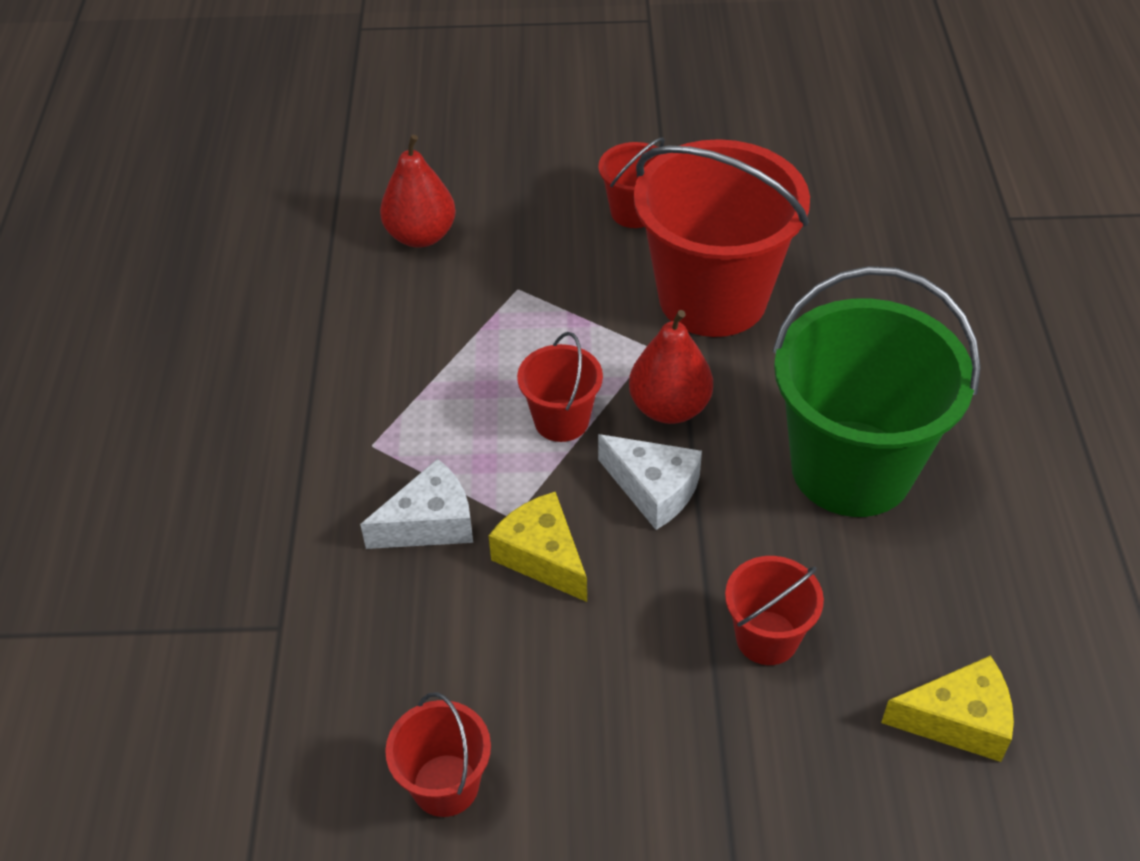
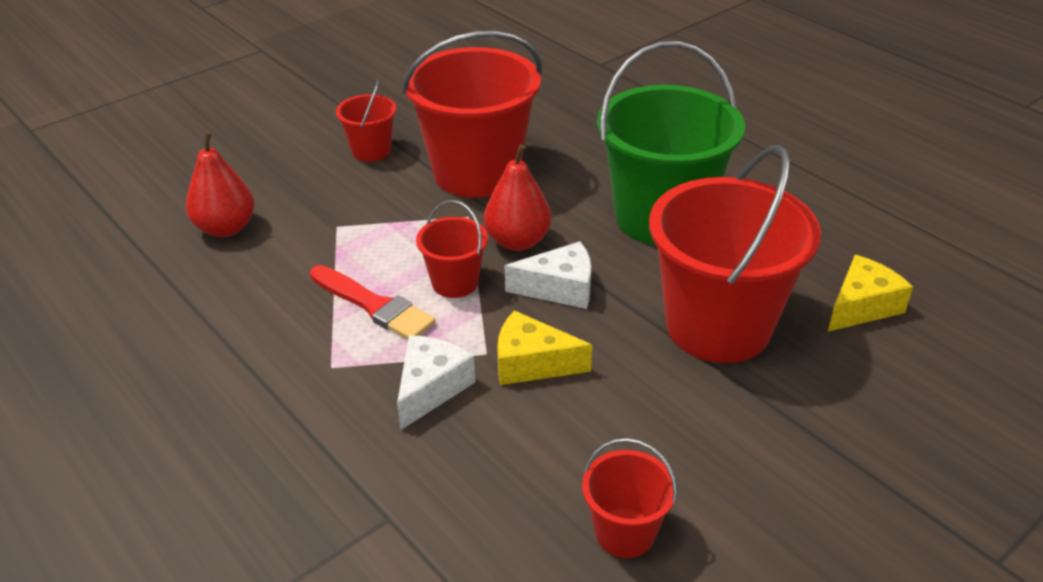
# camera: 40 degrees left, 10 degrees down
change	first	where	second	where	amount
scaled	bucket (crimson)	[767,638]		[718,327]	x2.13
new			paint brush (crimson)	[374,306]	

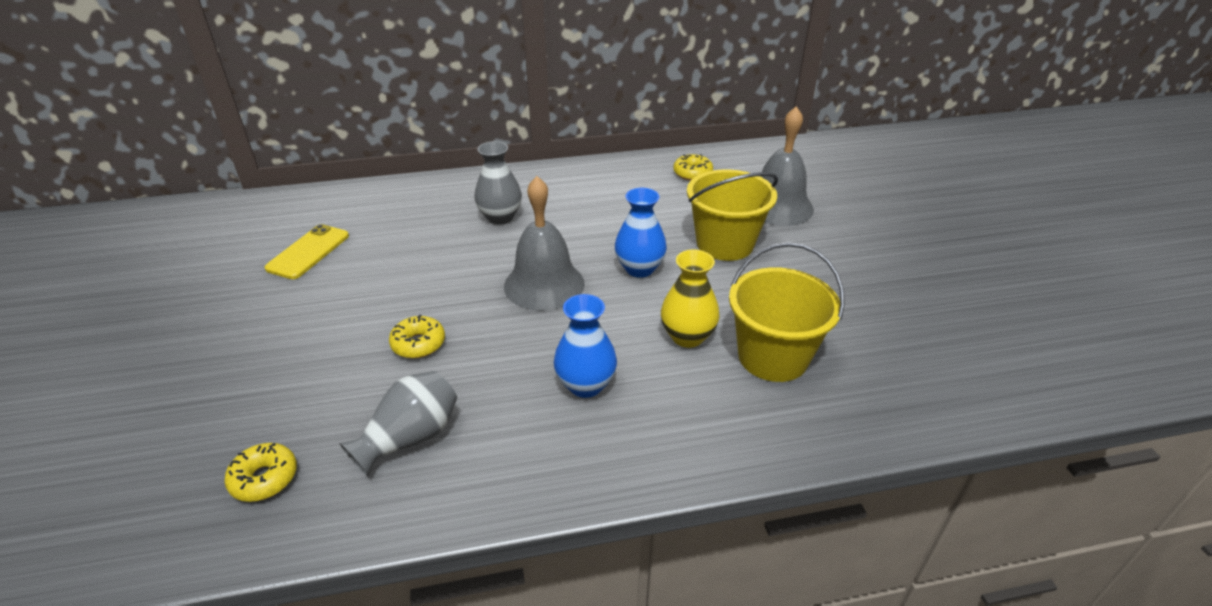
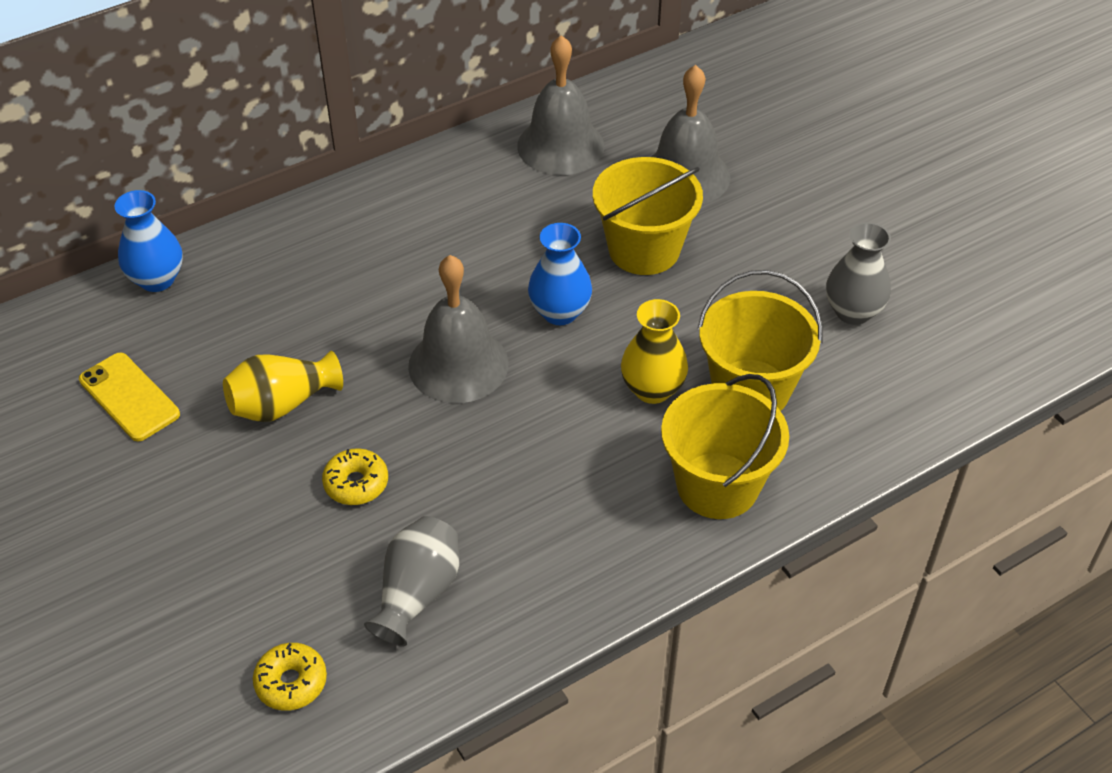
# camera: 20 degrees left, 10 degrees up
change	first	where	second	where	amount
rotated	phone (golden)	[308,252]		[129,397]	45 degrees counterclockwise
shifted	flower vase (ash-grey)	[500,217]		[853,312]	
shifted	flower vase (royal blue)	[585,385]		[157,279]	
swapped	glazed donut (golden)	[692,173]	school bell (ash-grey)	[560,146]	
new			flower vase (golden)	[282,404]	
new			bucket (golden)	[717,485]	

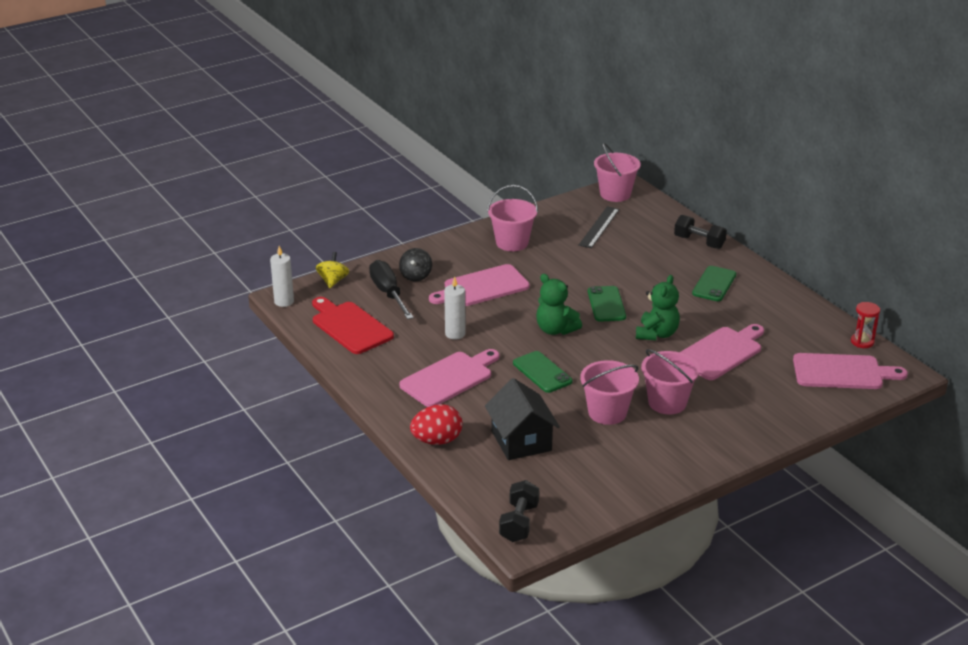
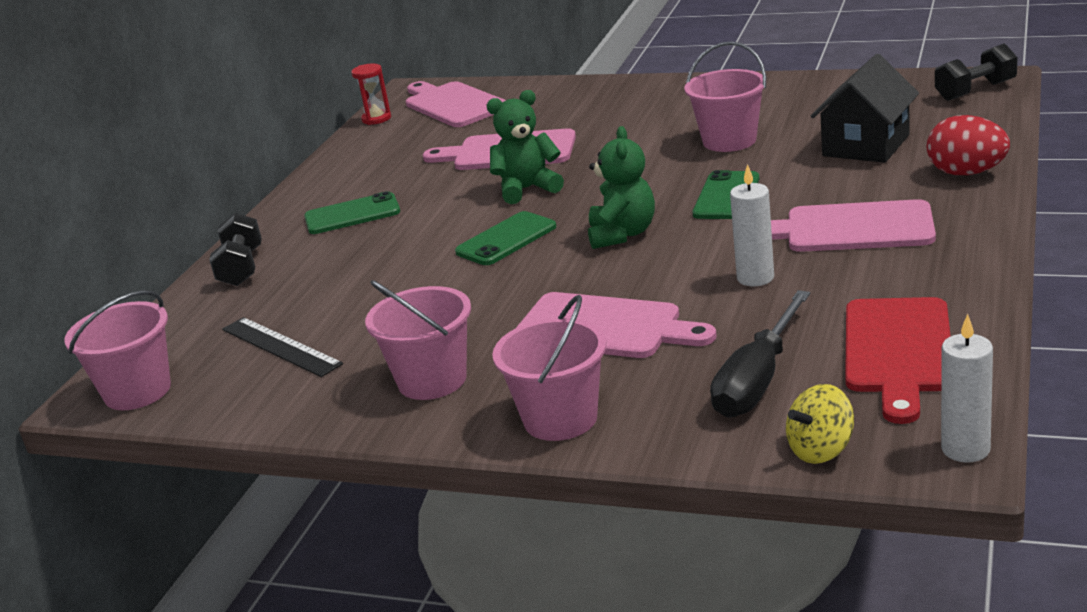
# camera: 125 degrees left, 5 degrees down
change	first	where	second	where	amount
gone	whirligig (jet-black)	[416,276]			
rotated	straightedge (jet-black)	[599,227]		[281,346]	60 degrees clockwise
shifted	bucket (rosy)	[667,402]		[560,419]	

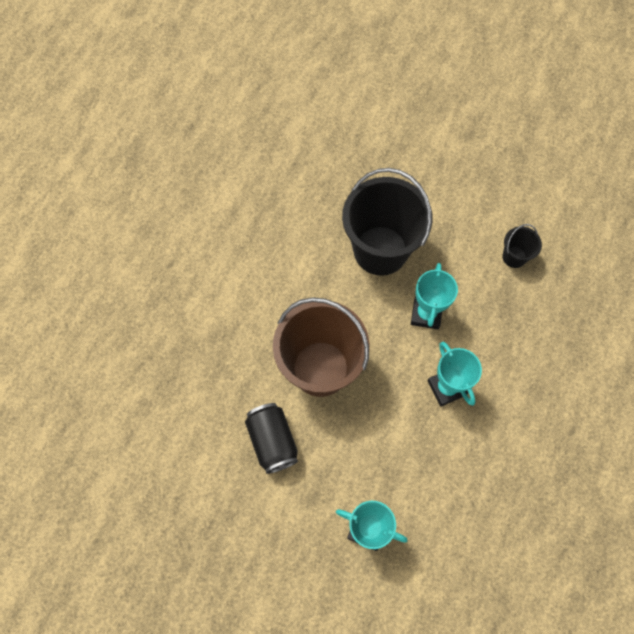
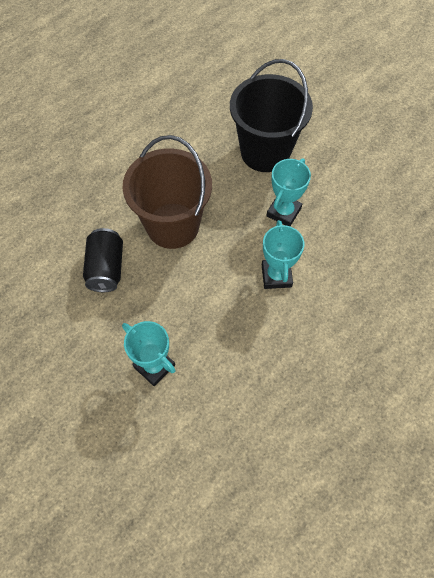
# camera: 20 degrees right, 5 degrees down
change	first	where	second	where	amount
gone	bucket (jet-black)	[514,257]			

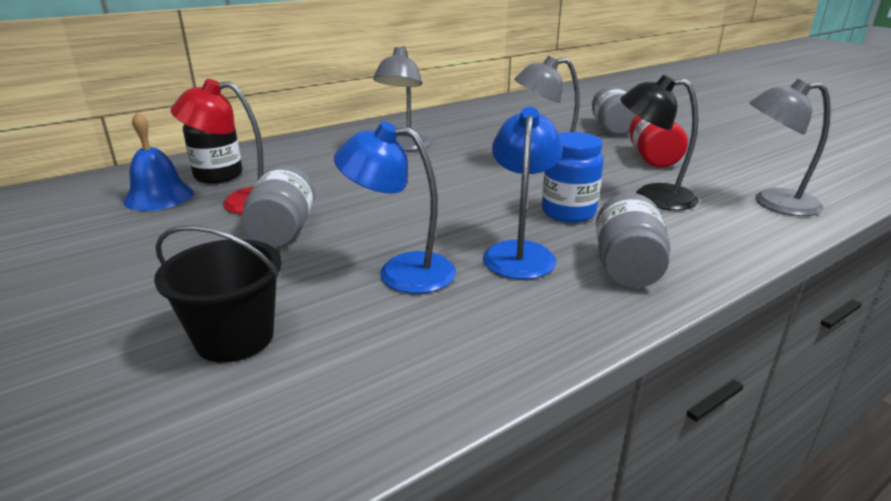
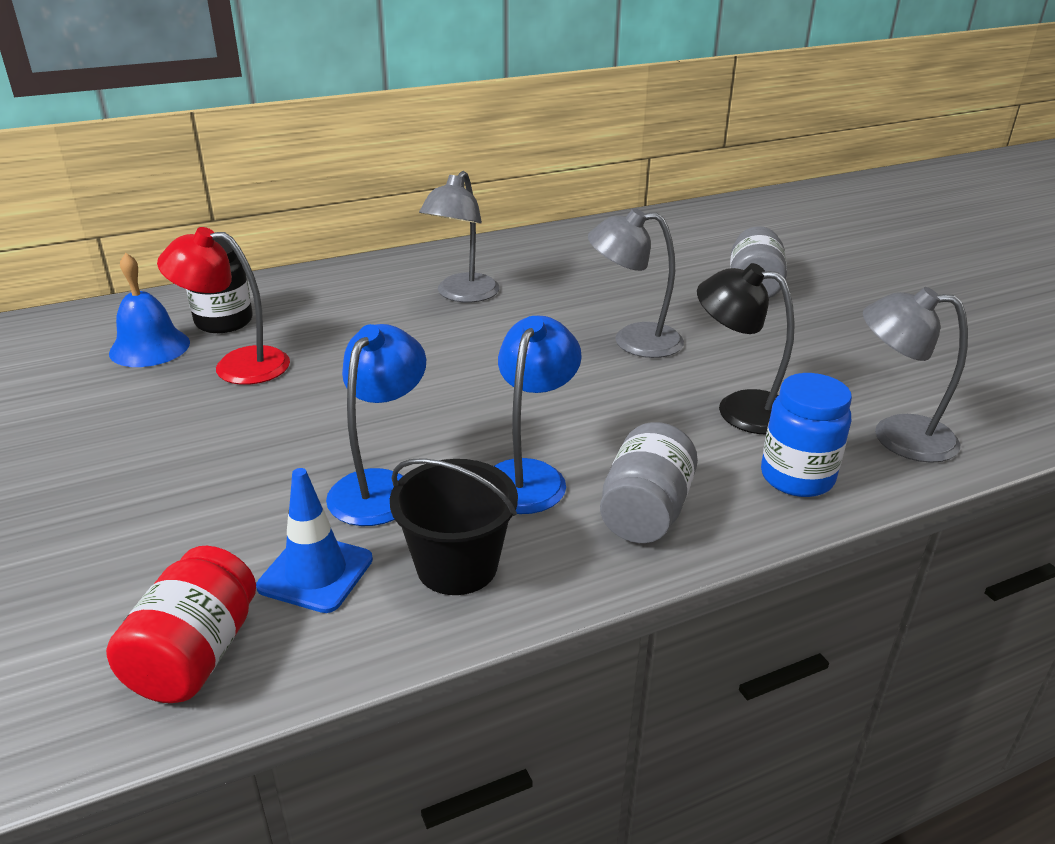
# camera: 10 degrees right, 5 degrees up
change	first	where	second	where	amount
shifted	bucket (jet-black)	[235,338]		[457,566]	
gone	preserve jar (ash-grey)	[283,231]			
rotated	desk lamp (royal blue)	[401,272]		[381,486]	90 degrees clockwise
shifted	preserve jar (royal blue)	[568,213]		[797,477]	
shifted	preserve jar (crimson)	[652,158]		[195,655]	
new			road cone (royal blue)	[316,573]	

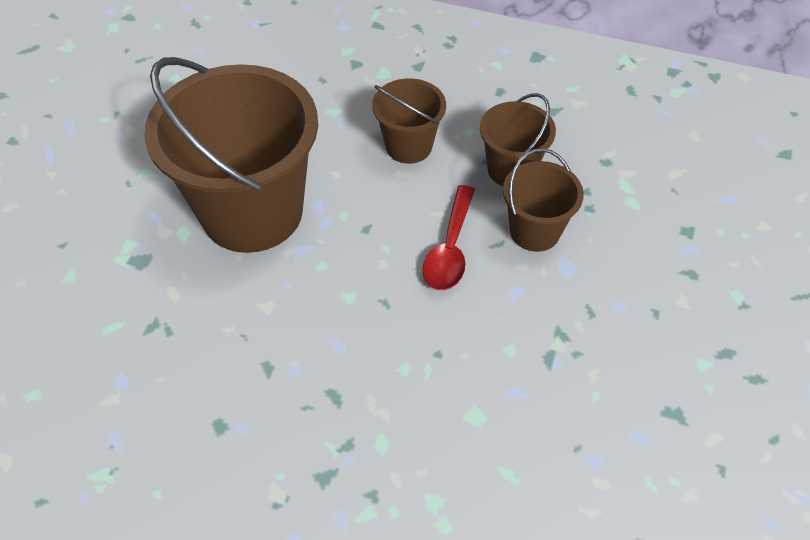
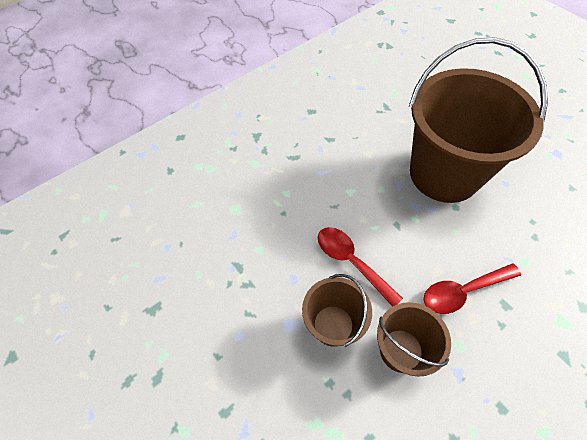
# camera: 125 degrees right, 5 degrees up
change	first	where	second	where	amount
swapped	bucket (russet)	[408,146]	teaspoon (crimson)	[463,291]	

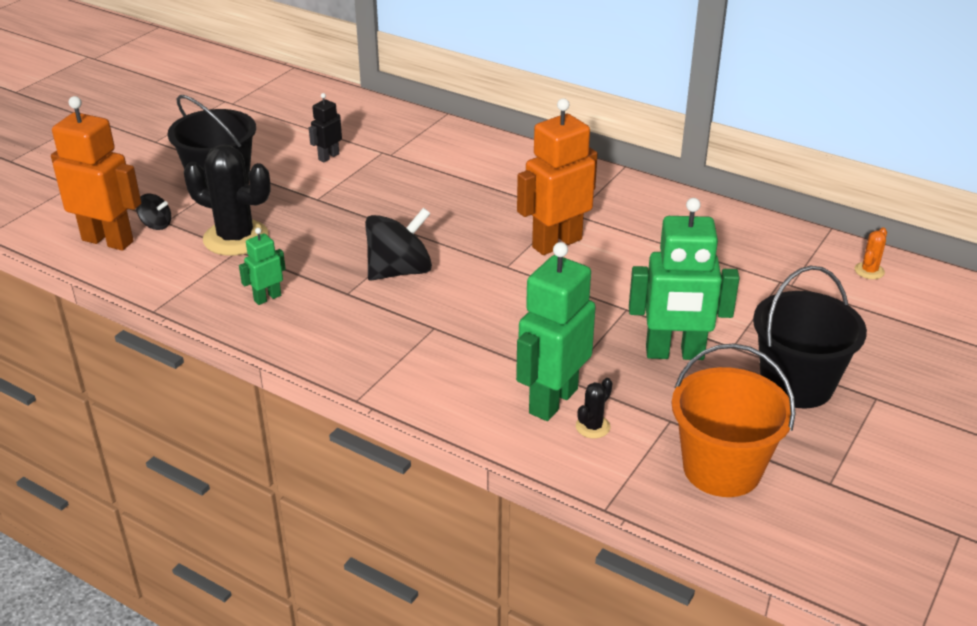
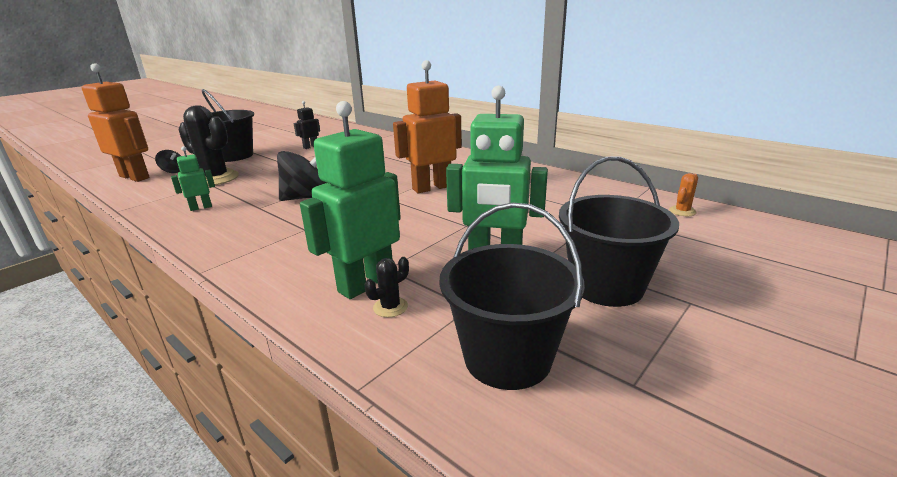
# camera: 10 degrees right, 10 degrees down
change	first	where	second	where	amount
repainted	bucket (orange)	[722,469]	bucket (jet-black)	[507,357]	

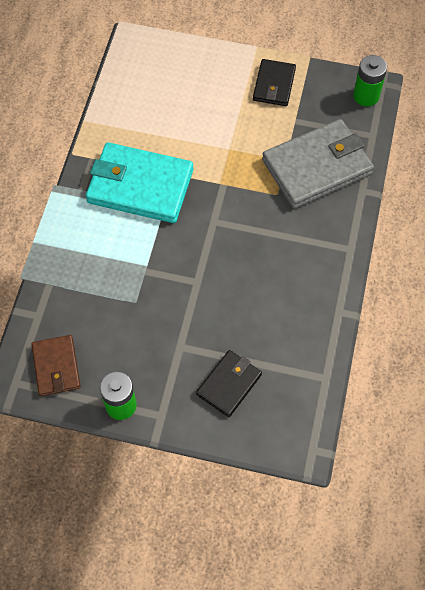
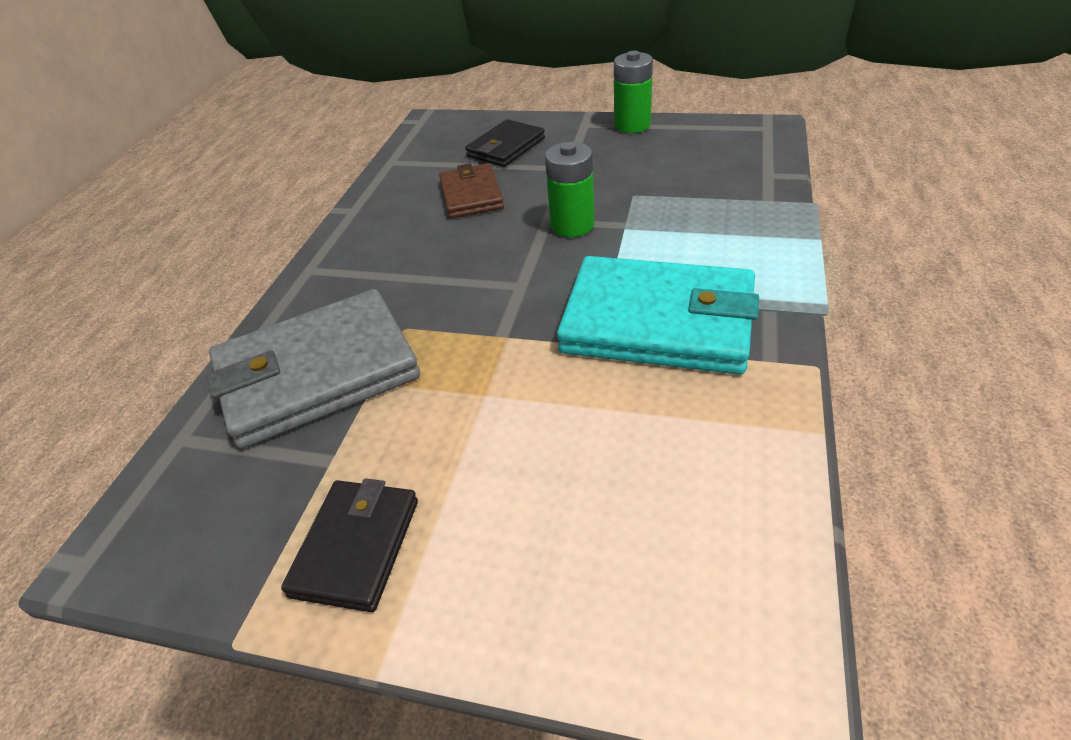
# camera: 175 degrees left, 20 degrees down
change	first	where	second	where	amount
shifted	card wallet (russet)	[56,367]		[471,195]	
shifted	power cell (green)	[366,96]		[572,225]	

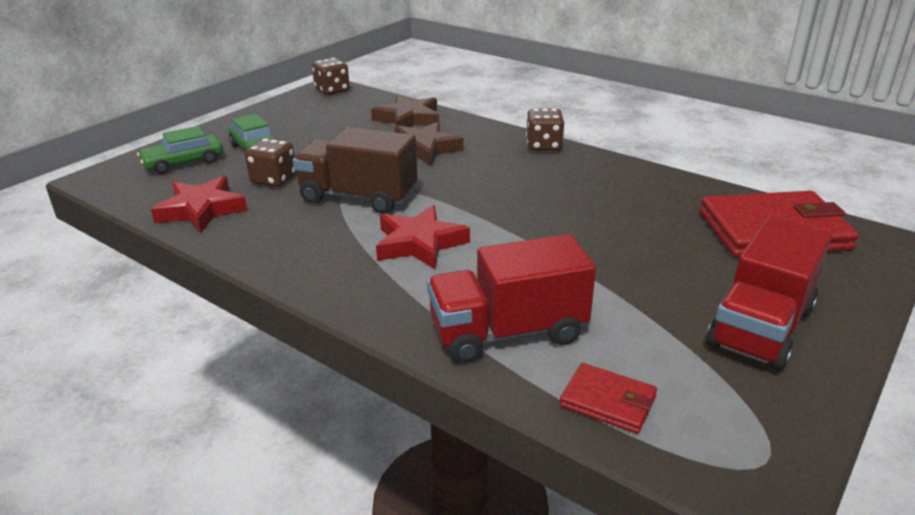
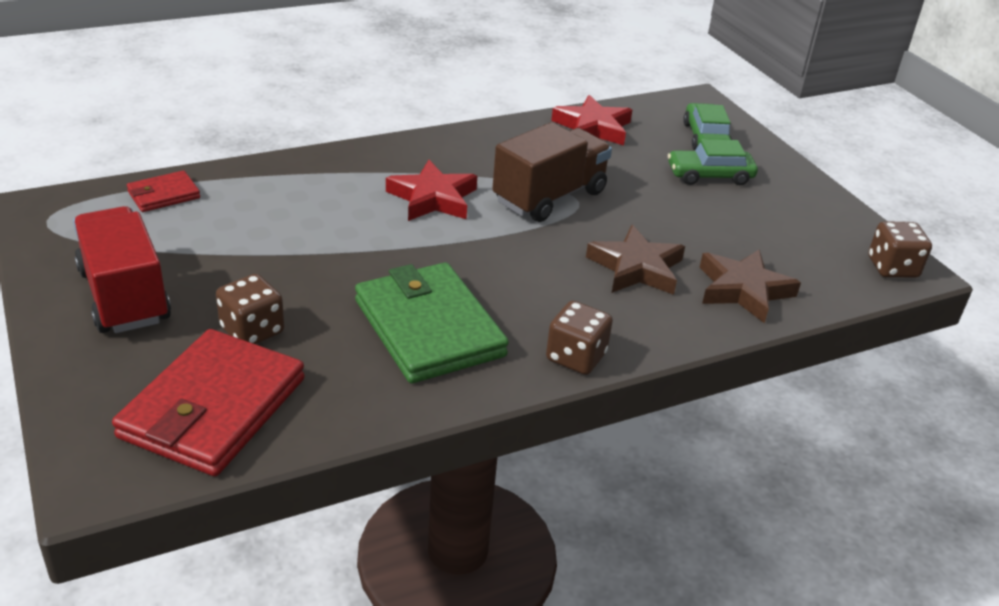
# camera: 115 degrees right, 5 degrees up
change	first	where	second	where	amount
shifted	dice (russet)	[273,179]		[252,330]	
gone	toy truck (crimson)	[508,332]			
new			card wallet (green)	[429,328]	

